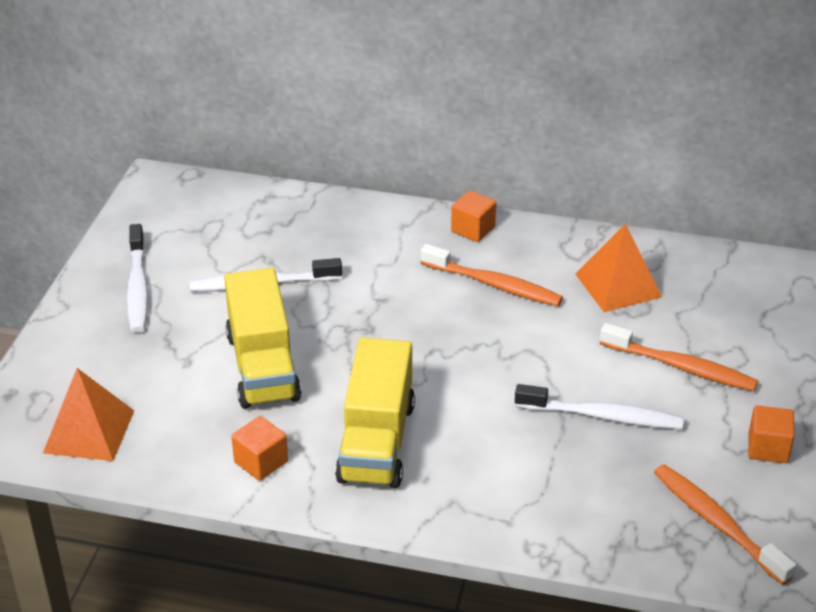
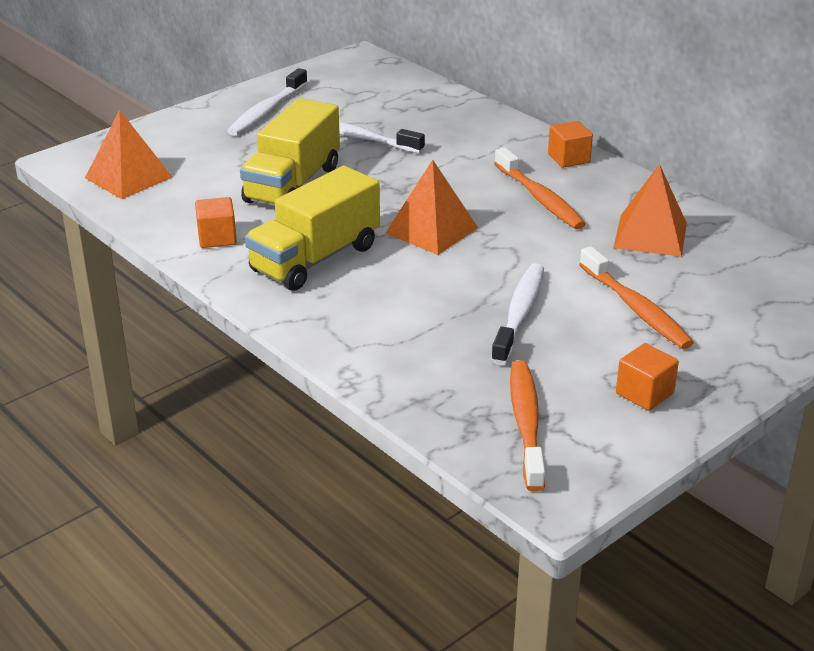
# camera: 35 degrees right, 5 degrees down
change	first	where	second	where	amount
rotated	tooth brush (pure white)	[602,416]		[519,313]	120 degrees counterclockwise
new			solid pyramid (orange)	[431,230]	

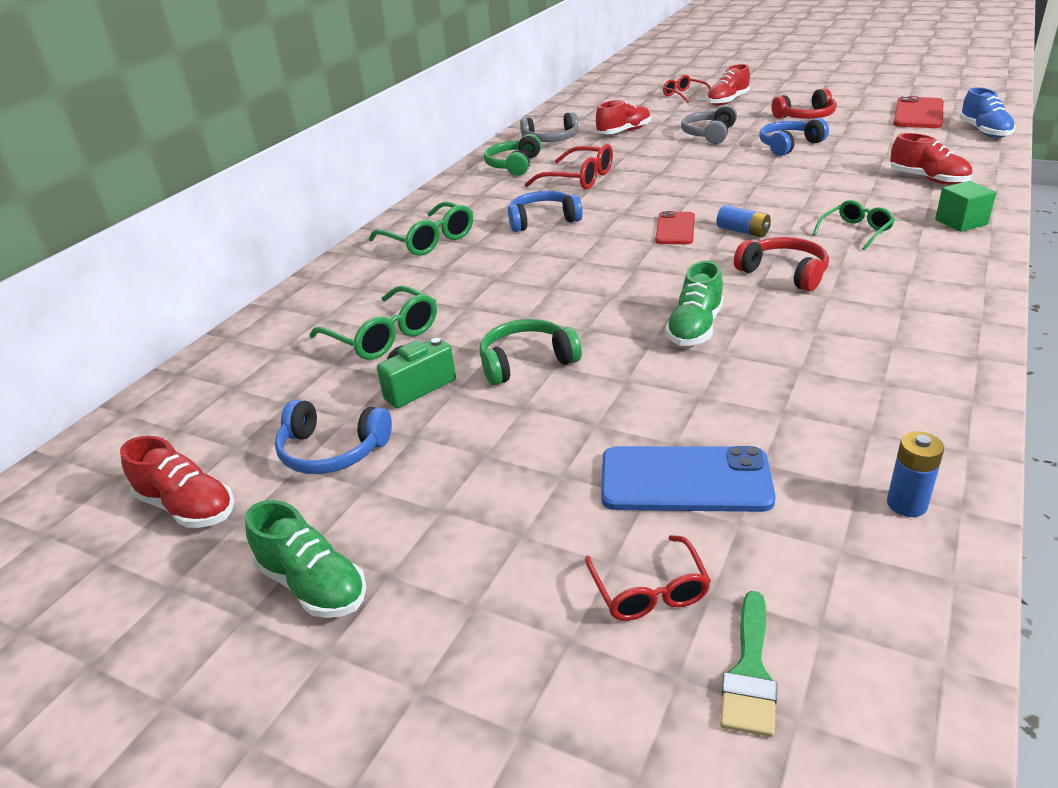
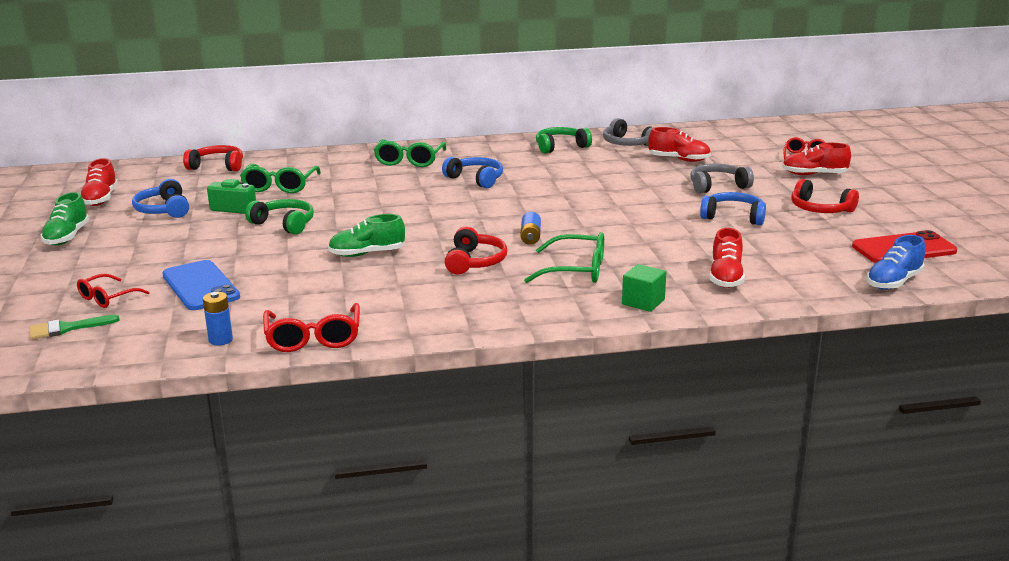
# camera: 50 degrees right, 10 degrees down
change	first	where	second	where	amount
shifted	glasses (crimson)	[579,179]		[313,338]	
gone	phone (crimson)	[675,229]			
scaled	glasses (green)	[856,231]		[576,270]	x1.53
new			headphones (crimson)	[217,166]	

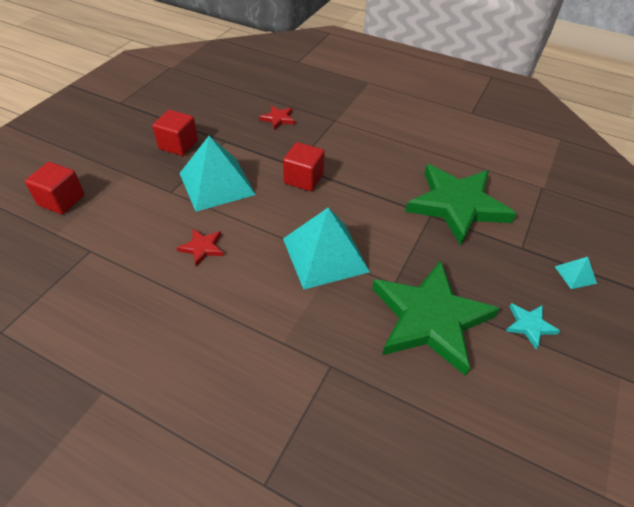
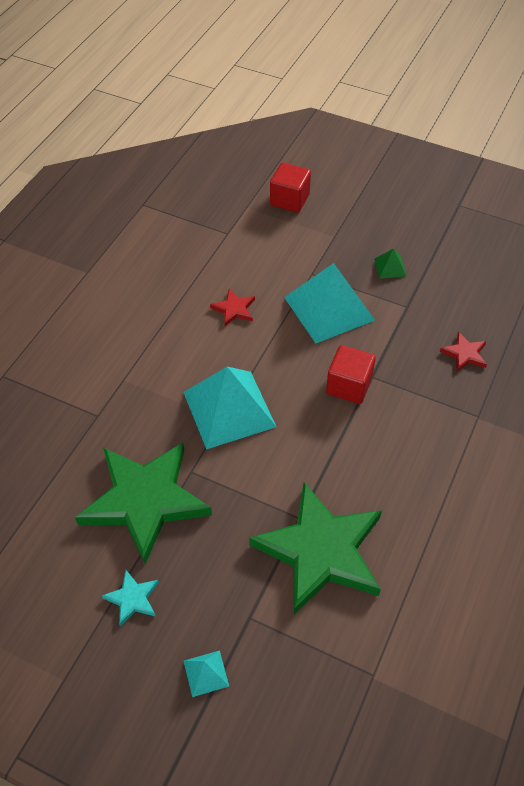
# camera: 90 degrees right, 5 degrees up
change	first	where	second	where	amount
swapped	cube (crimson)	[178,145]	solid pyramid (green)	[390,267]	

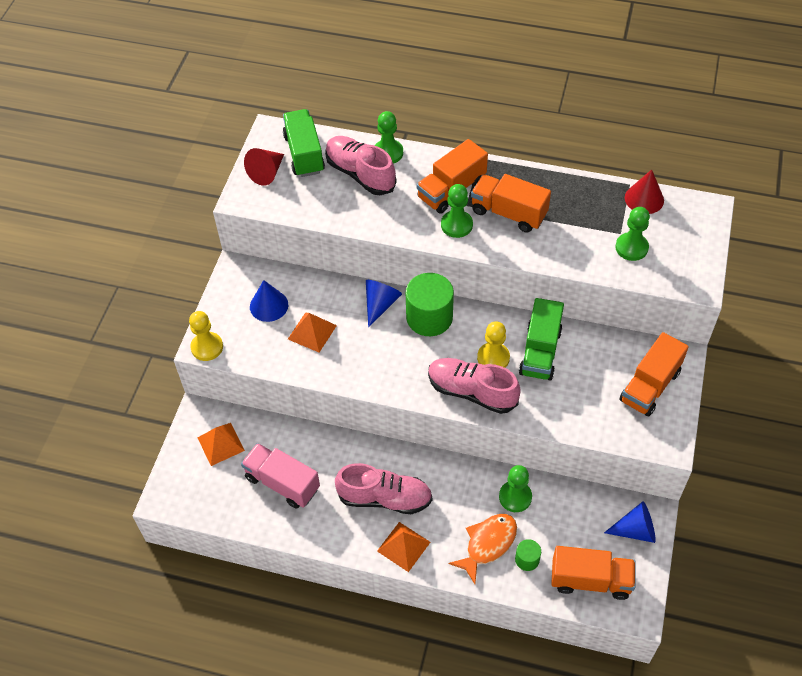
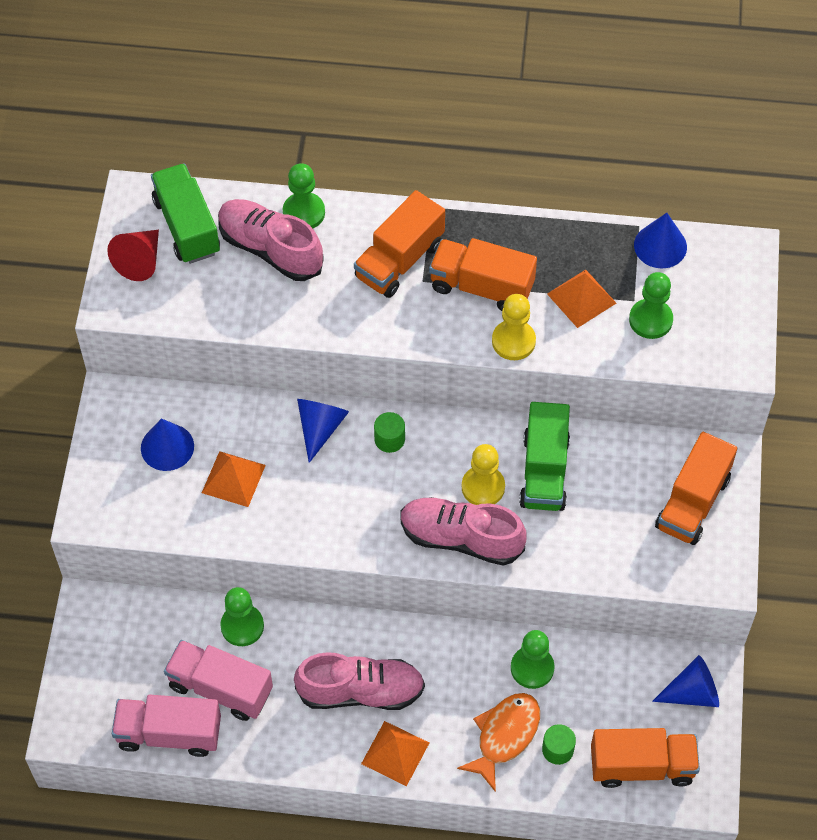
# camera: 10 degrees left, 5 degrees up
change	first	where	second	where	amount
shifted	pawn (golden)	[207,347]		[513,341]	
shifted	solid pyramid (orange)	[221,444]		[581,298]	
scaled	solid cylinder (green)	[429,317]		[389,439]	x0.48
shifted	pawn (green)	[456,225]		[242,626]	
repainted	cone shape (crimson)	[644,199]	cone shape (royal blue)	[660,246]	
new			toy truck (rosy)	[169,733]	

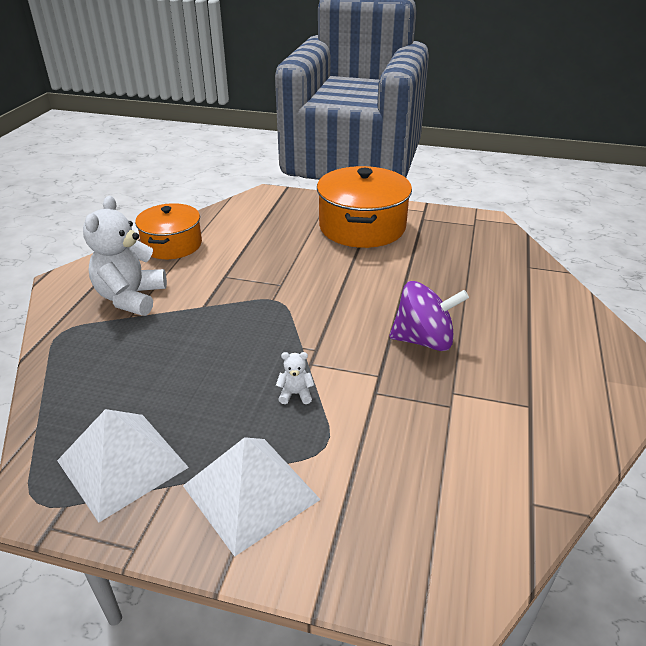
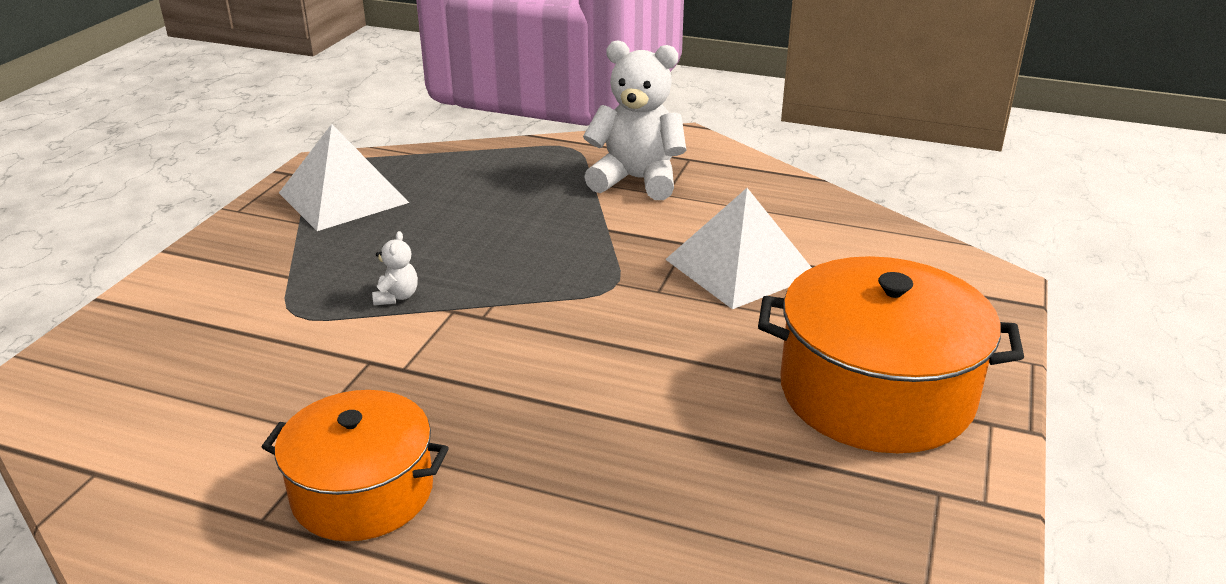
# camera: 95 degrees right, 5 degrees down
change	first	where	second	where	amount
shifted	pot (orange)	[172,245]		[362,492]	
shifted	solid pyramid (pure white)	[251,492]		[740,267]	
gone	whirligig (purple)	[424,340]			

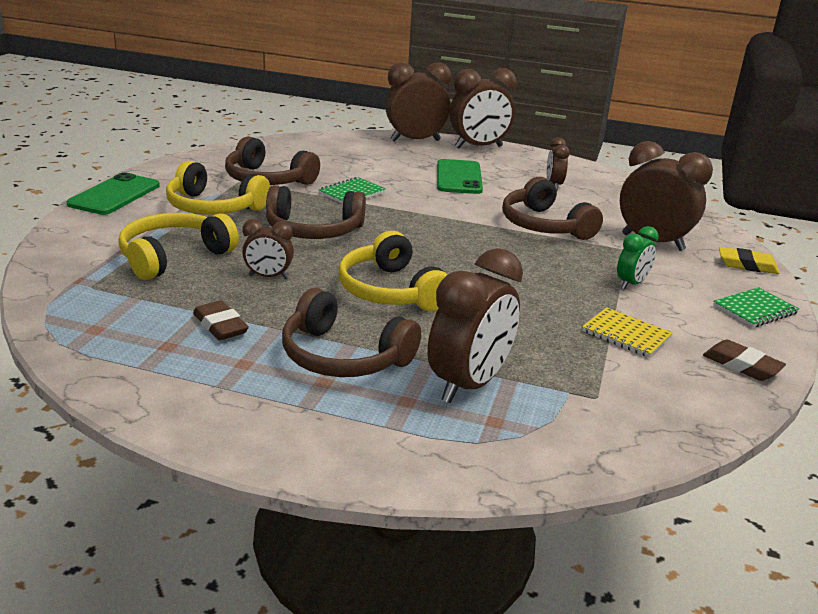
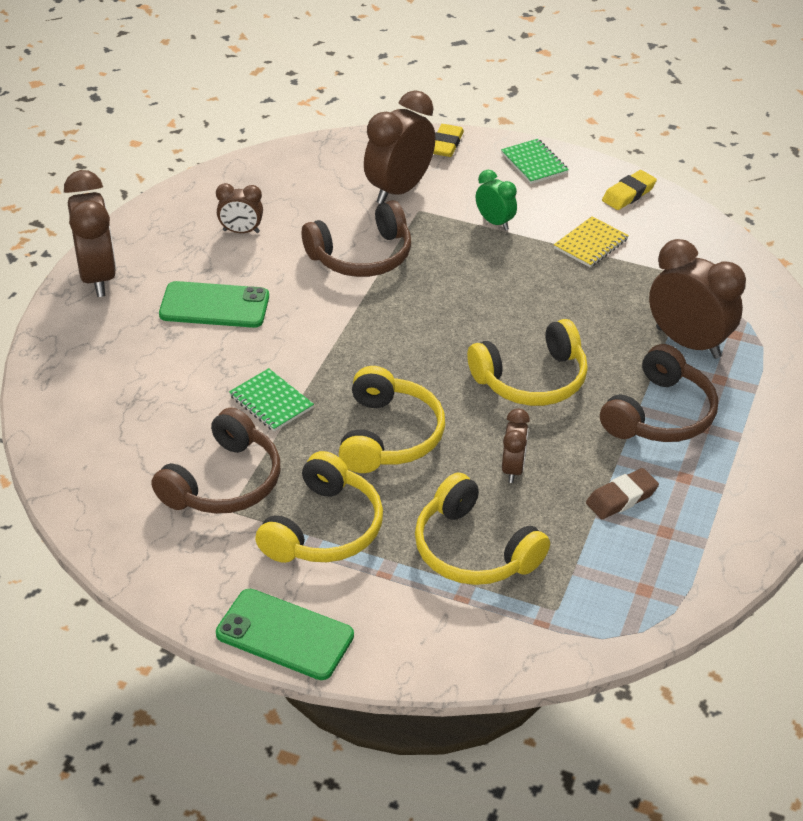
# camera: 85 degrees left, 15 degrees up
change	first	where	second	where	amount
repainted	headphones (russet)	[313,230]	headphones (golden)	[389,436]	
gone	alarm clock (russet)	[415,141]			
repainted	eraser (russet)	[741,365]	eraser (golden)	[628,194]	

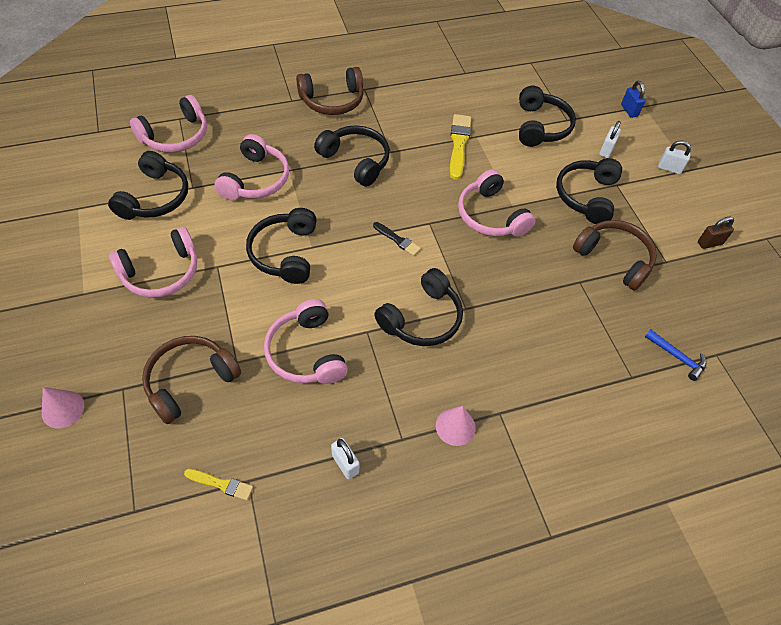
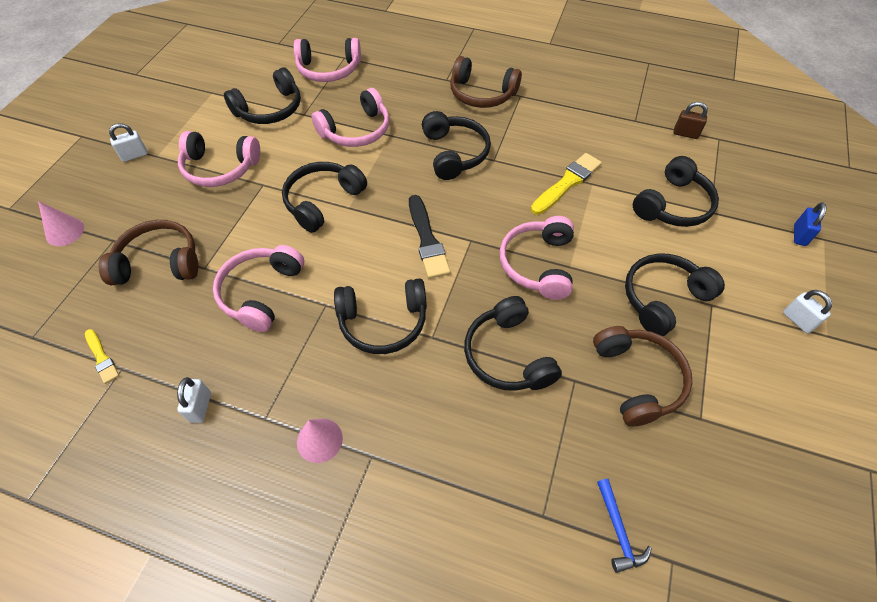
# camera: 40 degrees right, 0 degrees up
change	first	where	second	where	amount
scaled	paint brush (jet-black)	[397,240]		[427,240]	x1.75
shifted	lock (pure white)	[606,150]		[134,155]	
shifted	lock (russet)	[709,243]		[685,134]	
new			headphones (jet-black)	[507,355]	

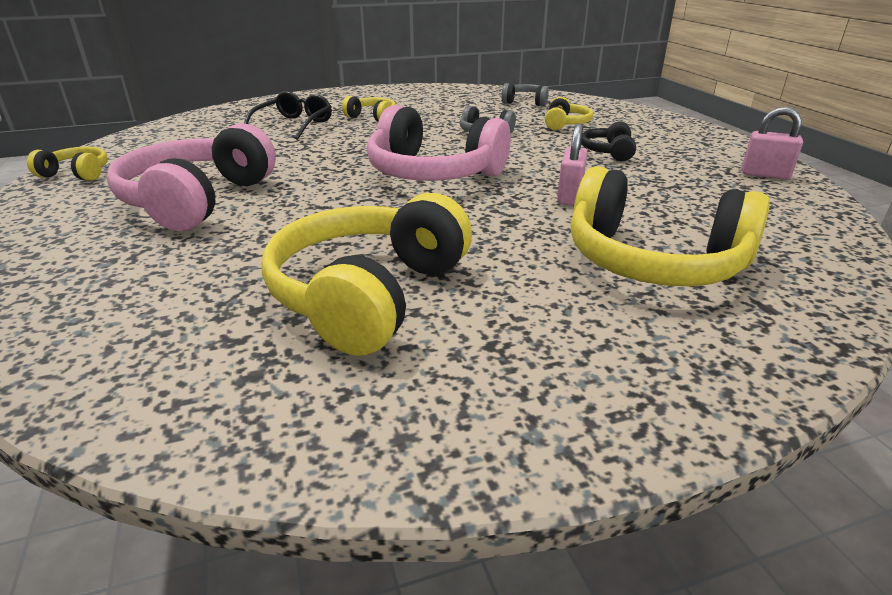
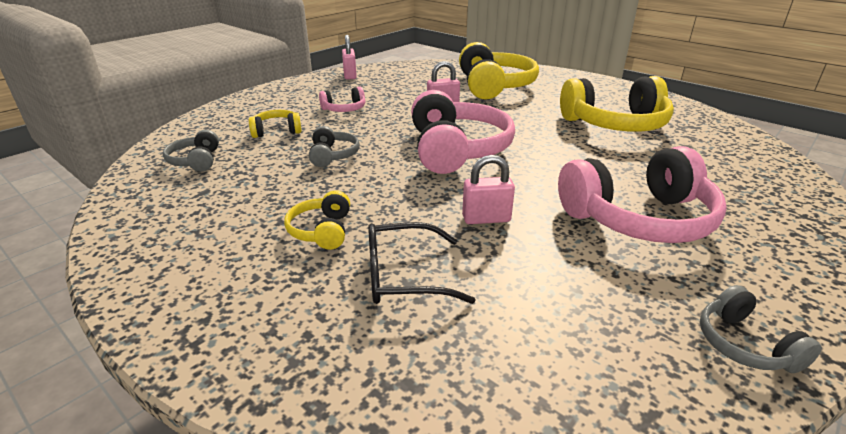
# camera: 120 degrees left, 0 degrees up
change	first	where	second	where	amount
repainted	headphones (golden)	[77,174]	headphones (ash-grey)	[744,344]	
repainted	headphones (jet-black)	[608,152]	headphones (rosy)	[344,109]	
new			lock (rosy)	[486,219]	

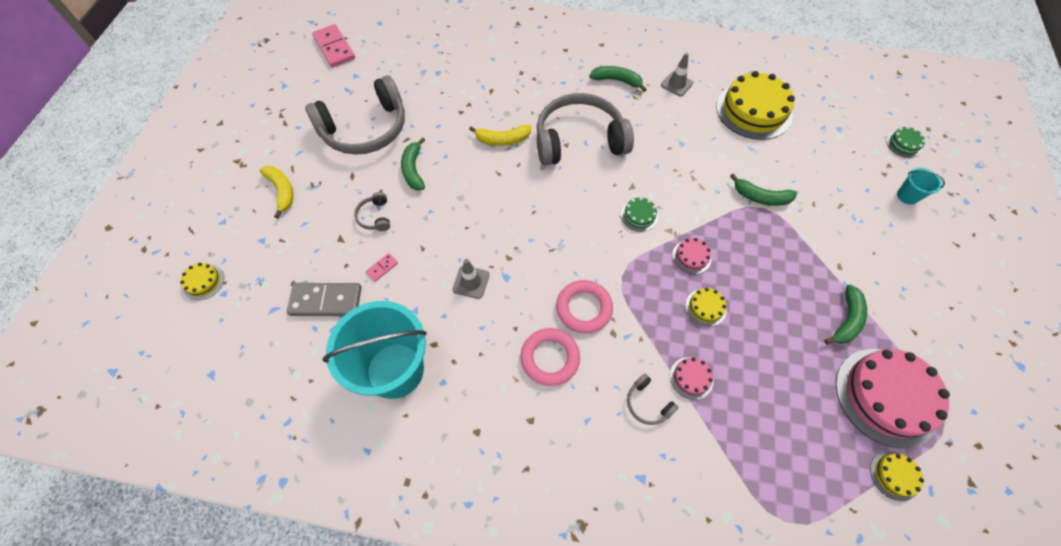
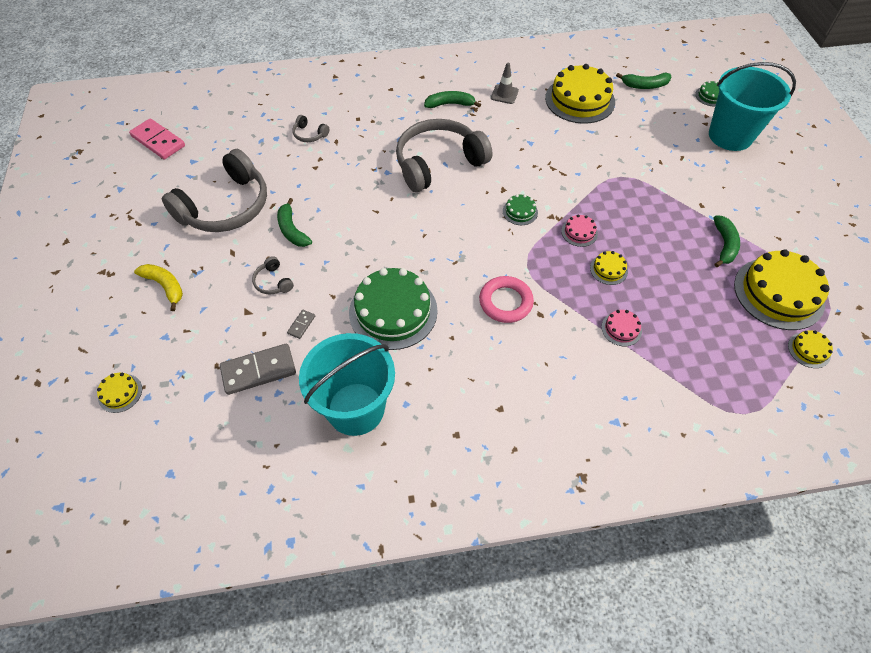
# camera: 20 degrees left, 5 degrees down
change	first	where	second	where	amount
repainted	domino (rosy)	[382,268]	domino (ash-grey)	[301,325]	
swapped	road cone (ash-grey)	[471,282]	layer cake (green)	[393,311]	
gone	banana (golden)	[502,140]			
gone	torus (rosy)	[550,358]			
shifted	headphones (ash-grey)	[647,403]		[309,134]	
shifted	banana (green)	[761,197]		[645,85]	
repainted	layer cake (rosy)	[886,396]	layer cake (golden)	[778,293]	
scaled	bucket (teal)	[907,196]		[730,136]	x2.39

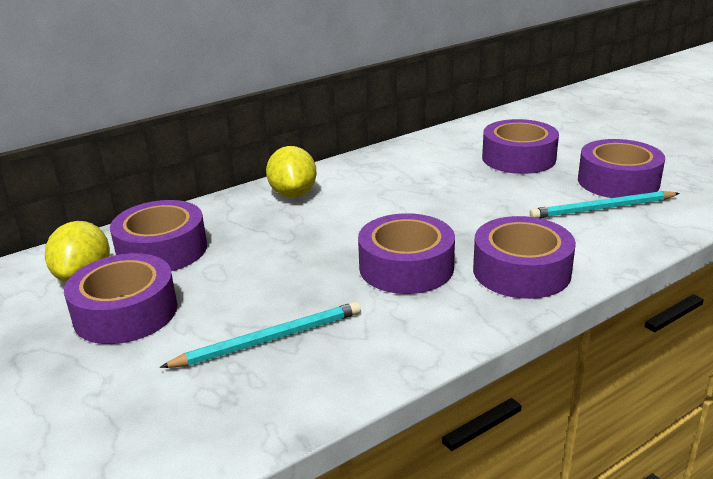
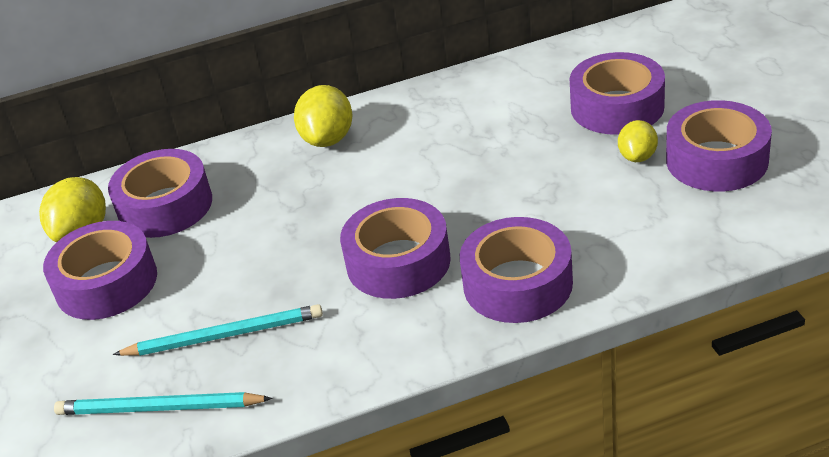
# camera: 20 degrees right, 10 degrees up
change	first	where	second	where	amount
shifted	pencil (teal)	[602,209]		[159,408]	
new			citrus fruit (golden)	[637,156]	

